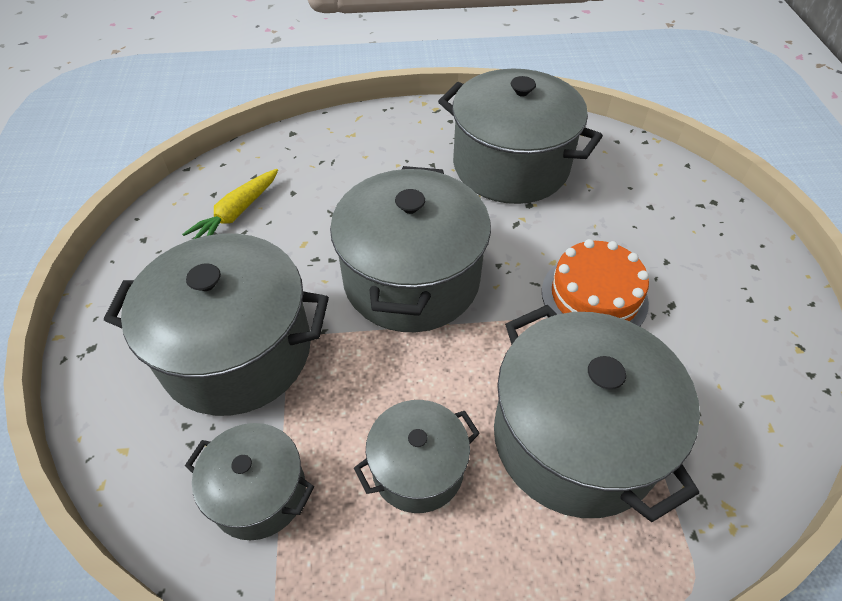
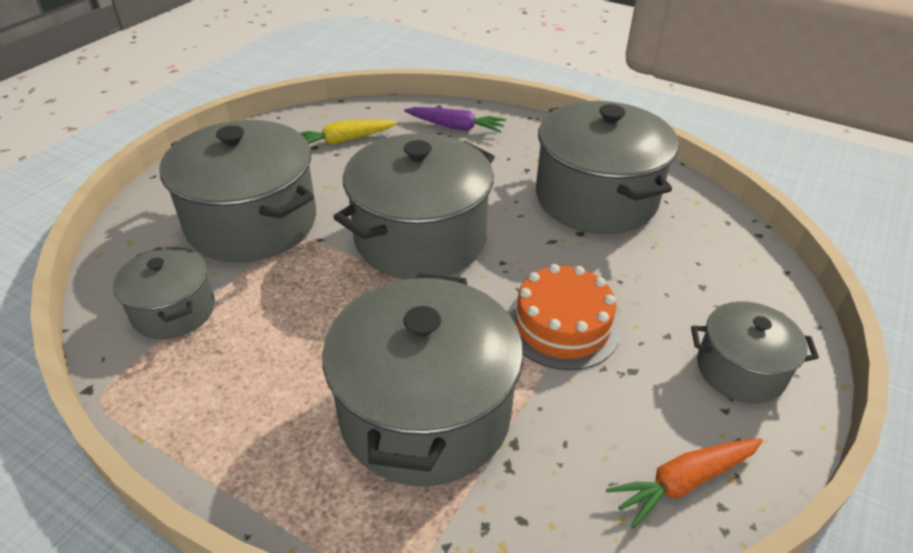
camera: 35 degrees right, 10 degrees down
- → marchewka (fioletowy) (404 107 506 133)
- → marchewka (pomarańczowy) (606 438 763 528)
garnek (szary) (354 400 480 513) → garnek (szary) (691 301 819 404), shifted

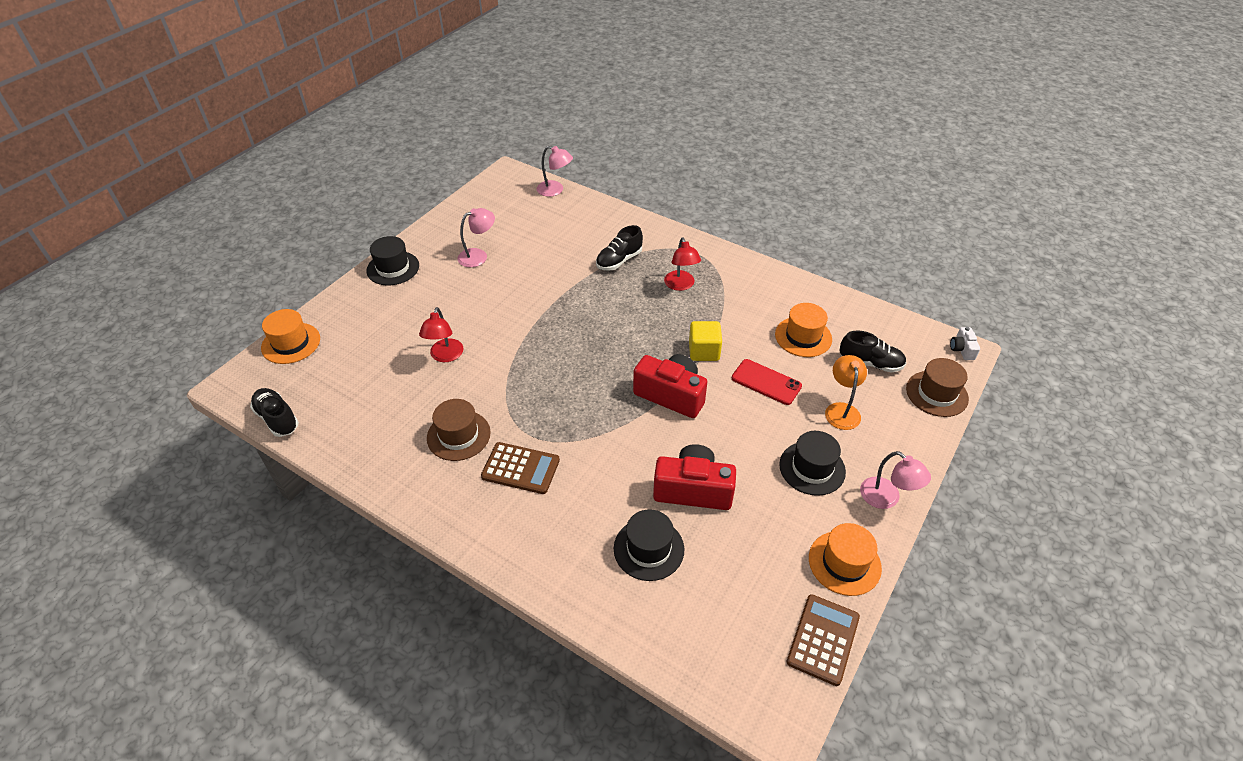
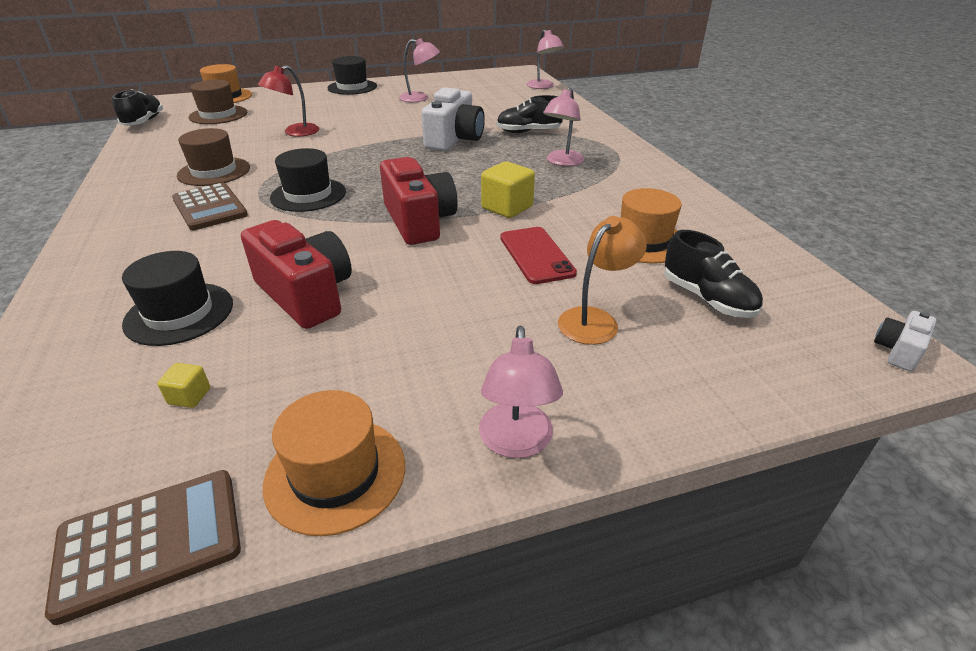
camera: 40 degrees right, 10 degrees down
- → sześcian (żółty) (157 363 210 408)
kapelusz (brązowy) (906 358 969 417) → kapelusz (brązowy) (189 80 247 124), shifted
kapelusz (czarny) (779 431 846 496) → kapelusz (czarny) (270 148 346 212), shifted
- → aparat fotograficzny (biały) (421 87 485 151)
lampka (czerwony) (664 237 701 291) → lampka (różowy) (543 88 584 166)

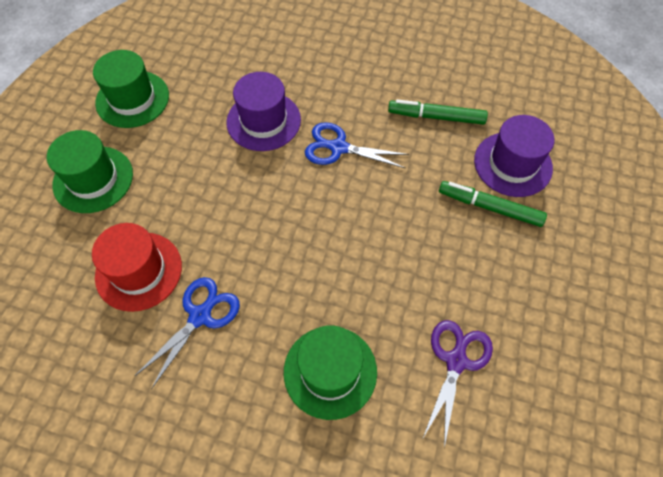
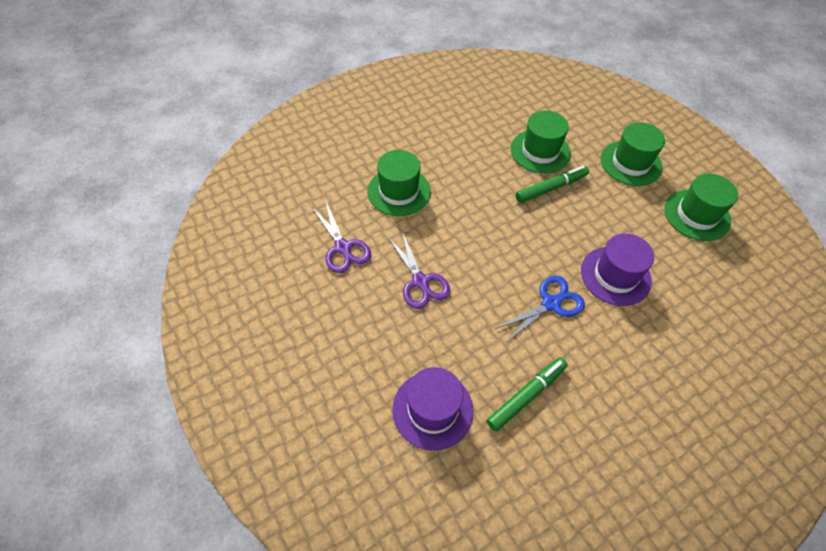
camera: 130 degrees right, 5 degrees down
- → nożyczki (fioletowy) (388 232 450 309)
kapelusz (czerwony) (92 223 182 312) → kapelusz (zielony) (511 111 571 173)
flamaster (zielony) (439 181 547 227) → flamaster (zielony) (516 166 589 203), shifted
nożyczki (niebieski) (135 277 240 389) → -

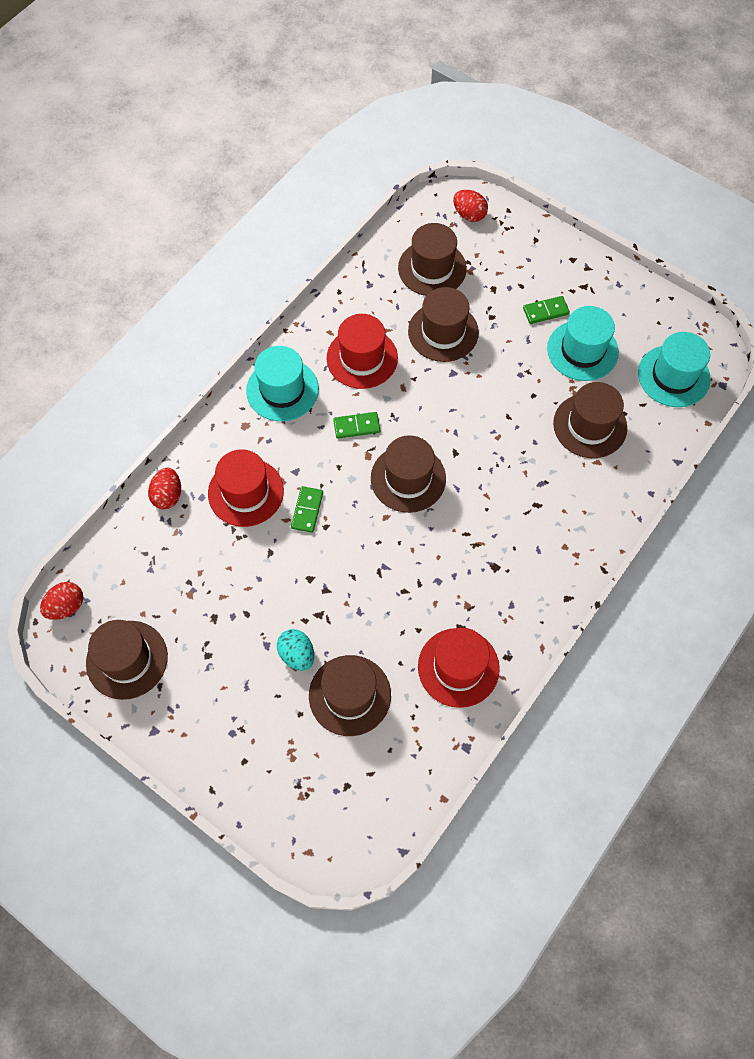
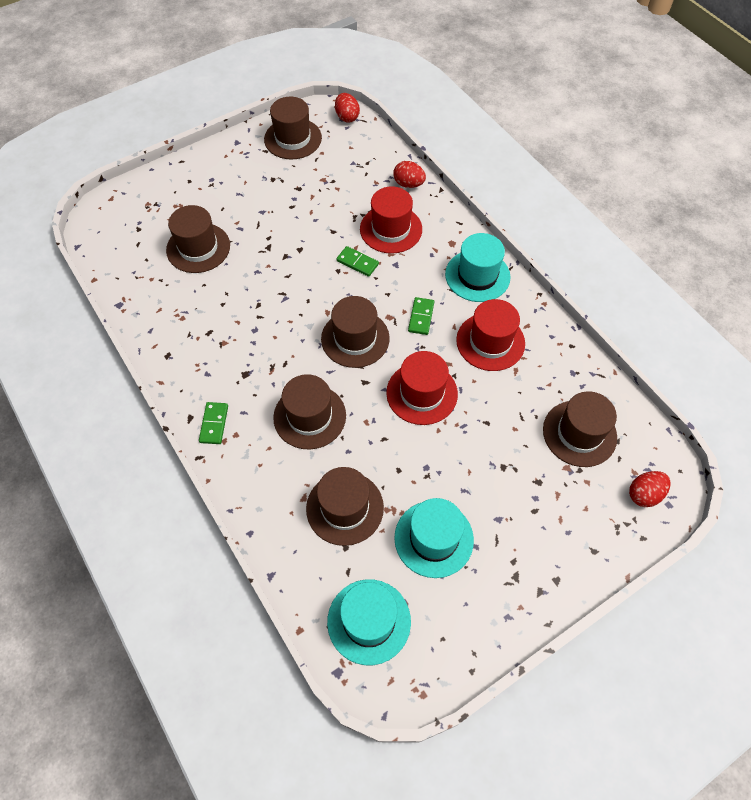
camera: 110 degrees right, 5 degrees down
kostka domina (zielony) (523 296 570 324) → kostka domina (zielony) (199 402 228 444), shifted
kapelusz (brązowy) (408 287 479 362) → kapelusz (brązowy) (273 374 346 450), shifted
kapelusz (czerwony) (418 628 500 708) → kapelusz (czerwony) (386 351 458 425), shifted
jajko (turkusowy) (277 629 314 671) → -

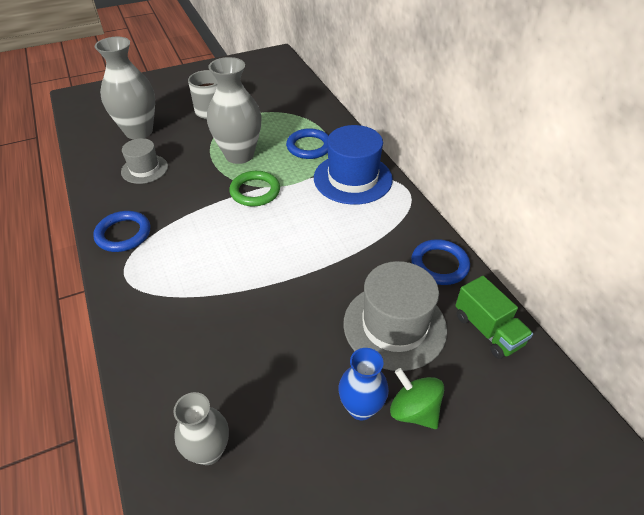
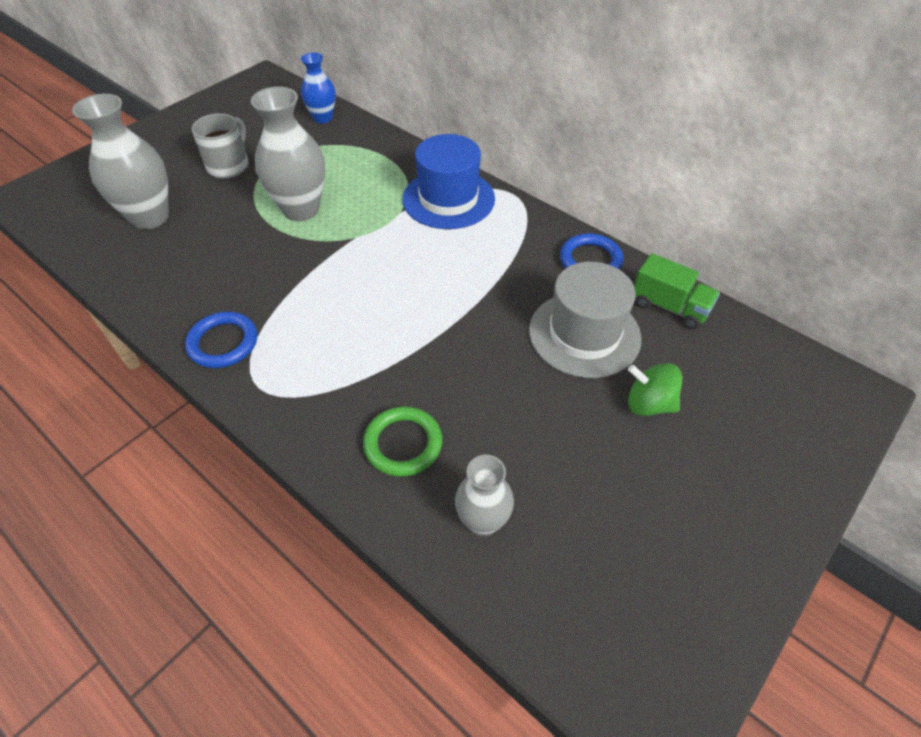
camera: 25 degrees left, 5 degrees up
wazon (niebieski) (339 348 389 420) → wazon (niebieski) (301 53 336 124), shifted
pierścień (zielony) (229 171 280 206) → pierścień (zielony) (363 406 442 477), shifted
kapelusz (szary) (121 138 168 184) → -
pierścień (niebieski) (286 128 329 159) → -

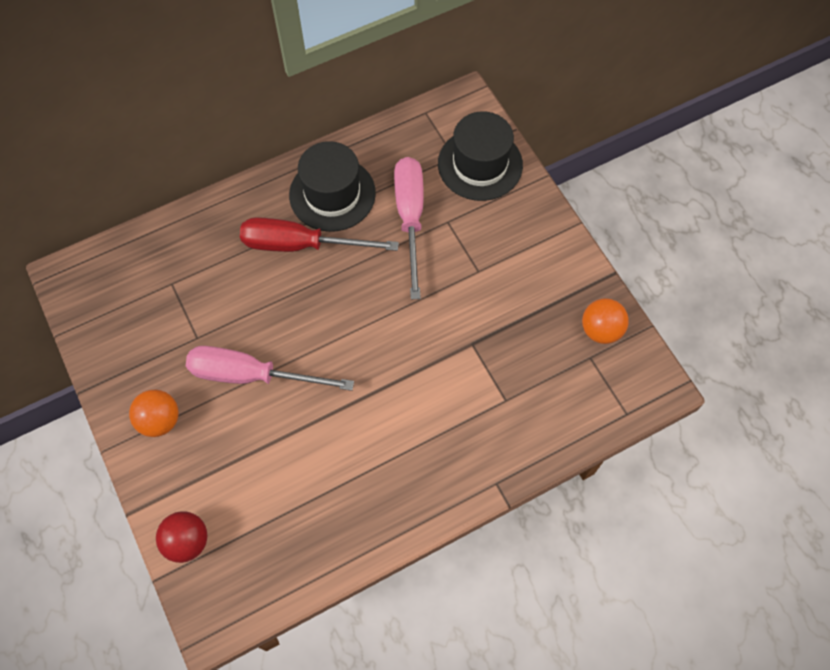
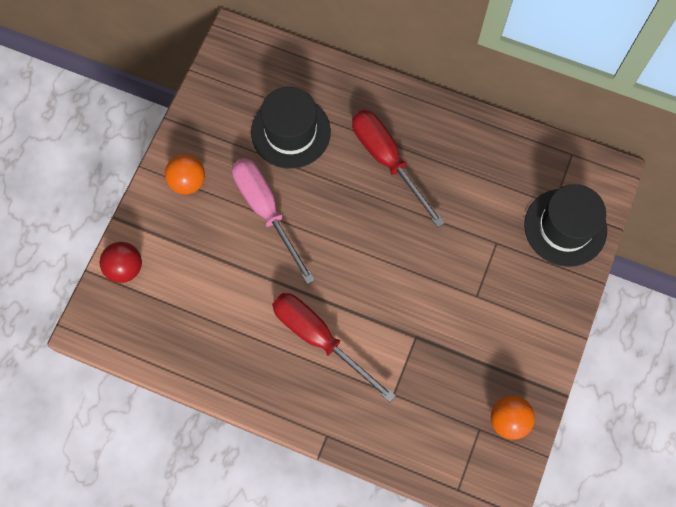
camera: 50 degrees right, 5 degrees up
kapelusz (czarny) (289 141 376 232) → kapelusz (czarny) (251 87 331 169), shifted
- → śrubokręt (czerwony) (272 293 396 402)
śrubokręt (różowy) (394 157 424 299) → -

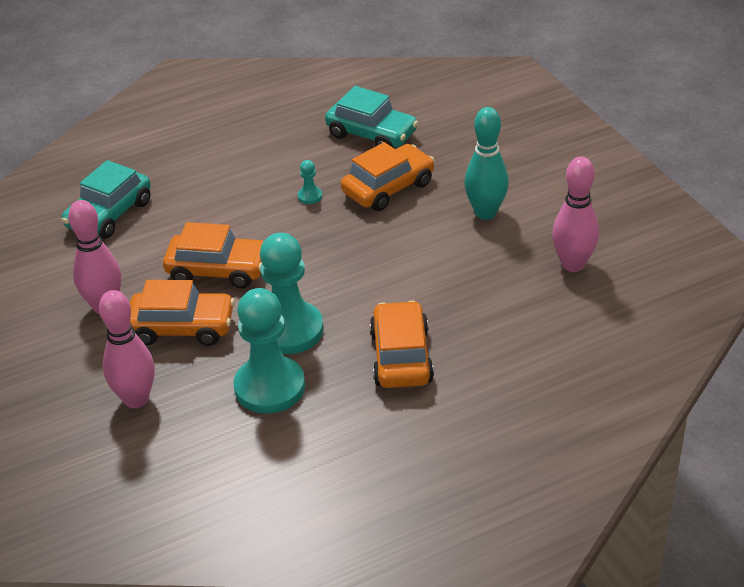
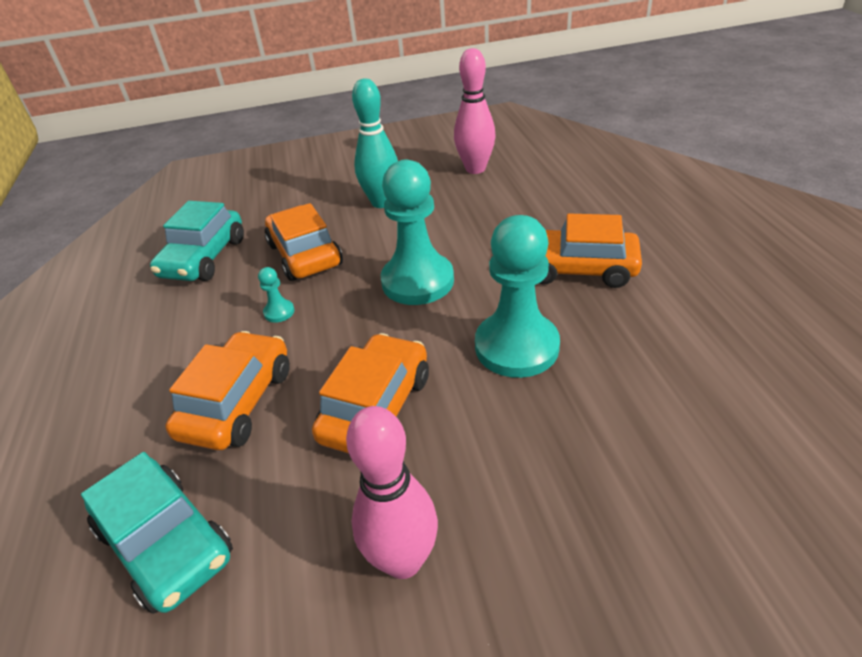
camera: 75 degrees left, 0 degrees up
samochód (turkusowy) (325 86 418 148) → samochód (turkusowy) (150 201 244 281), 150 degrees clockwise
samochód (pomarańczowy) (130 280 235 346) → samochód (pomarańczowy) (165 331 290 450), shifted
pionek (turkusowy) (234 288 305 414) → pionek (turkusowy) (381 160 454 305), shifted
kręgiel (różowy) (99 290 155 408) → -

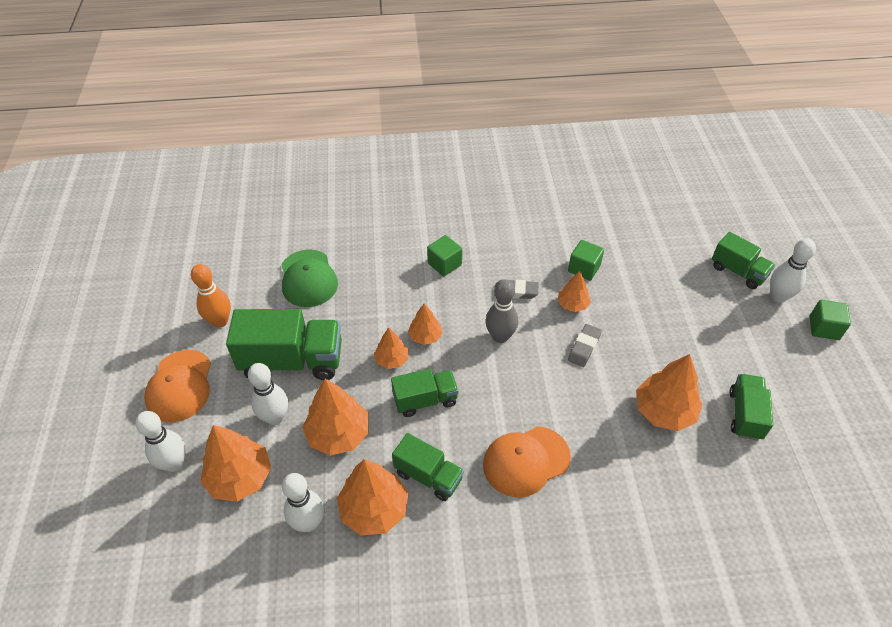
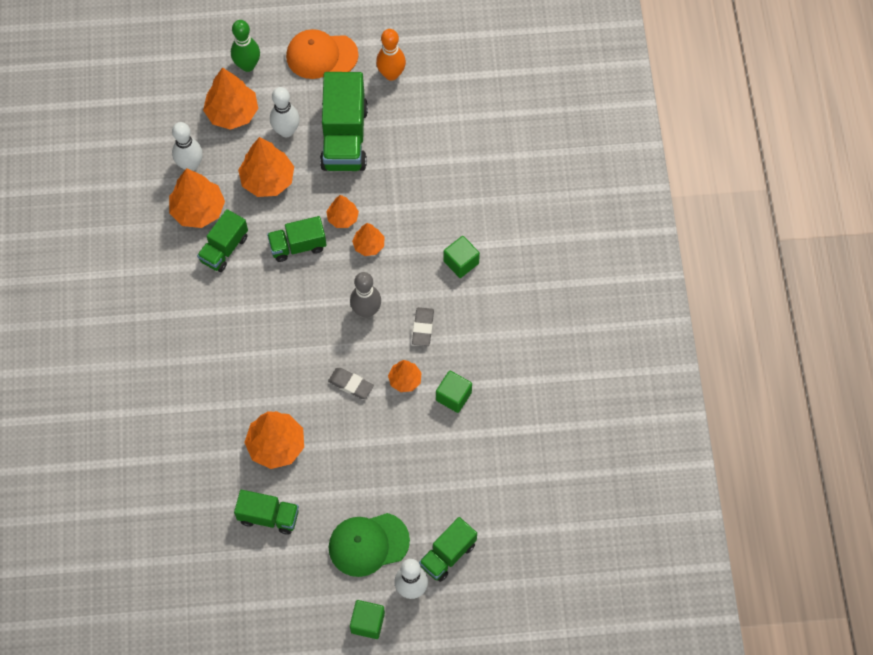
camera: 90 degrees right, 15 degrees up
kręgiel (biały) (135 411 186 472) → kręgiel (zielony) (231 20 260 72)
ciężarówka (zielony) (391 369 459 417) → ciężarówka (zielony) (267 216 327 262), 90 degrees clockwise
czapka (zielony) (281 249 338 307) → czapka (zielony) (329 513 410 577), shifted
czapka (pomarańczowy) (483 426 571 497) → -

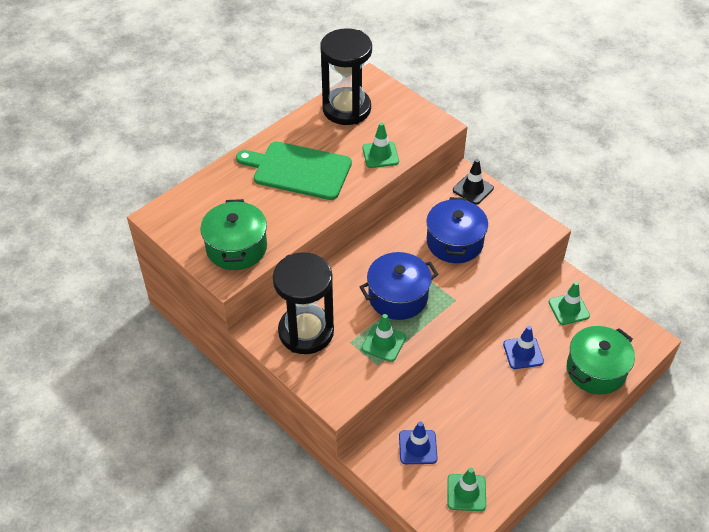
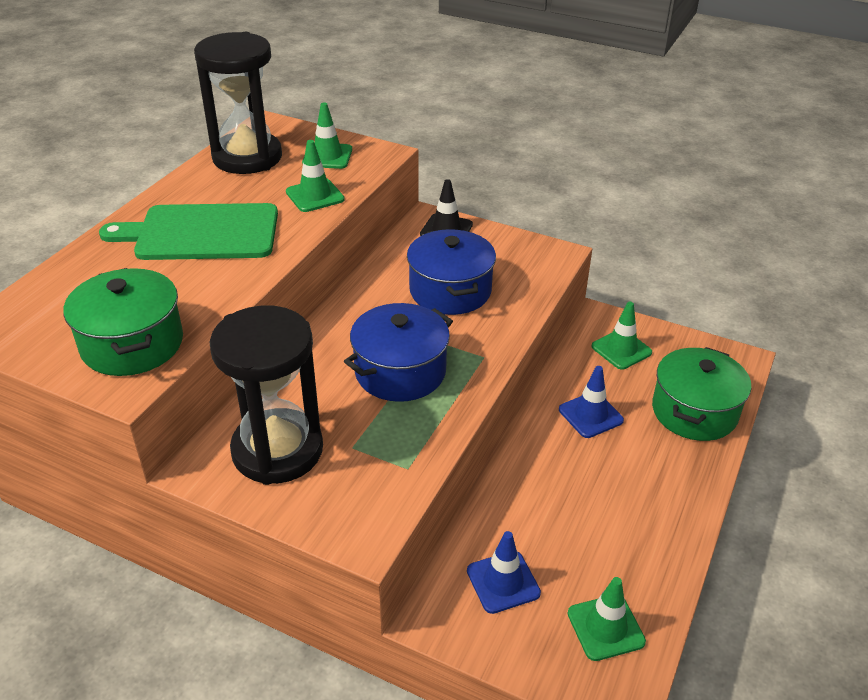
camera: 20 degrees left, 10 degrees down
pachołek (zielony) (362 314 406 362) → pachołek (zielony) (302 102 352 169), shifted

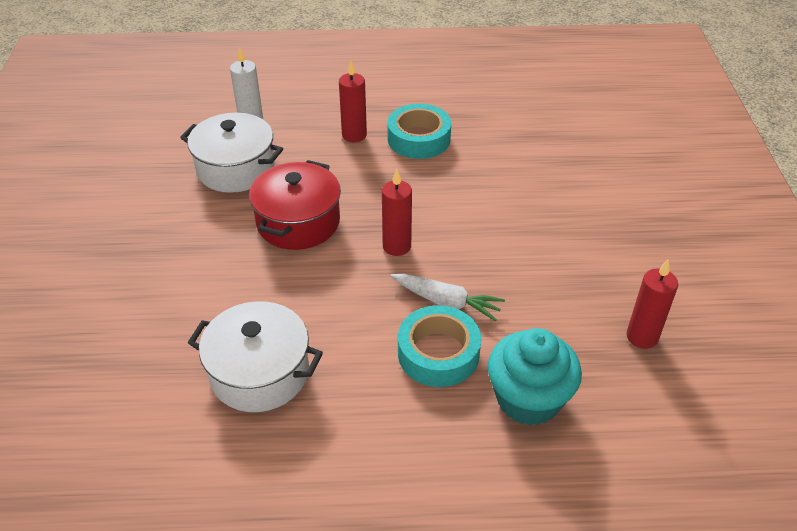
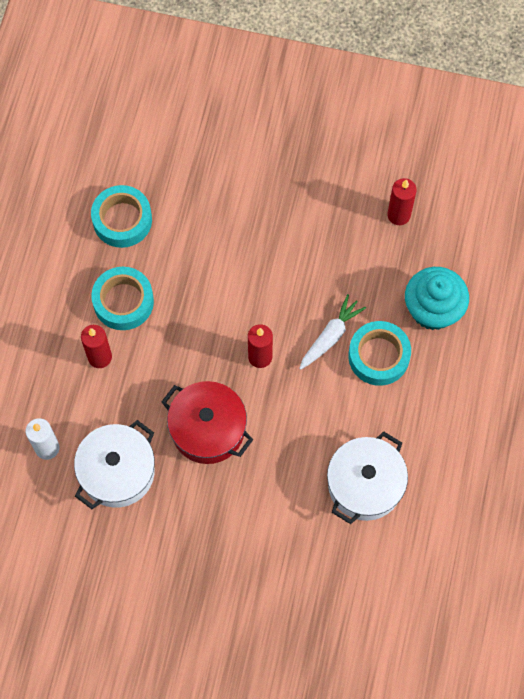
camera: 75 degrees left, 25 degrees up
- → taśma klejąca (turkusowy) (91 185 152 248)

